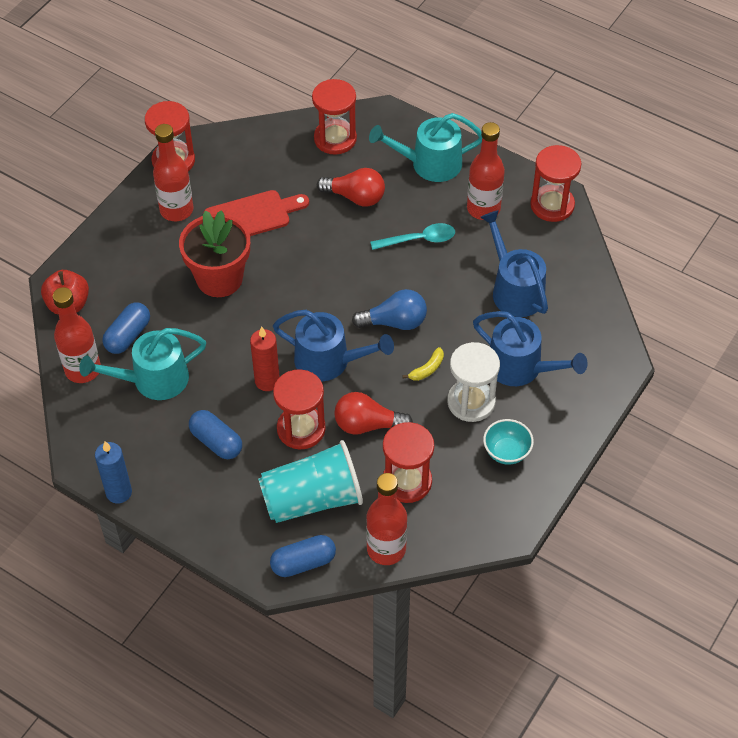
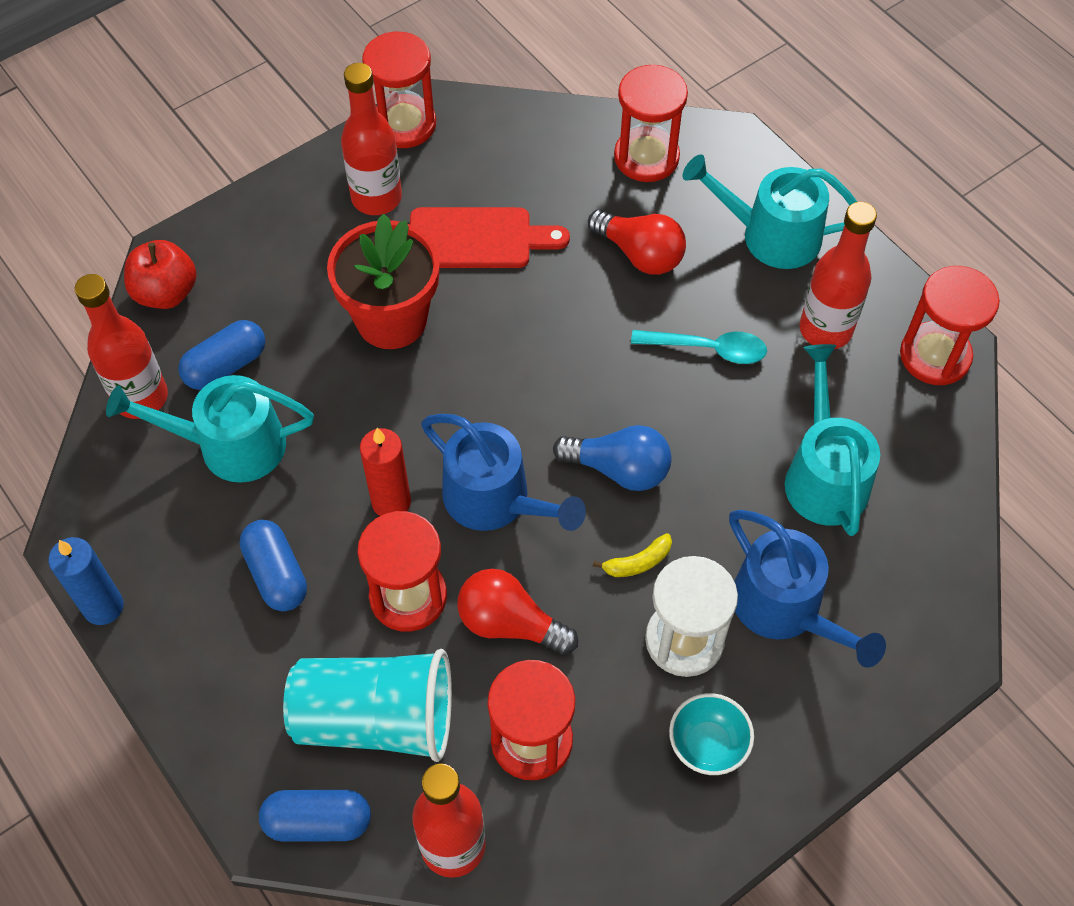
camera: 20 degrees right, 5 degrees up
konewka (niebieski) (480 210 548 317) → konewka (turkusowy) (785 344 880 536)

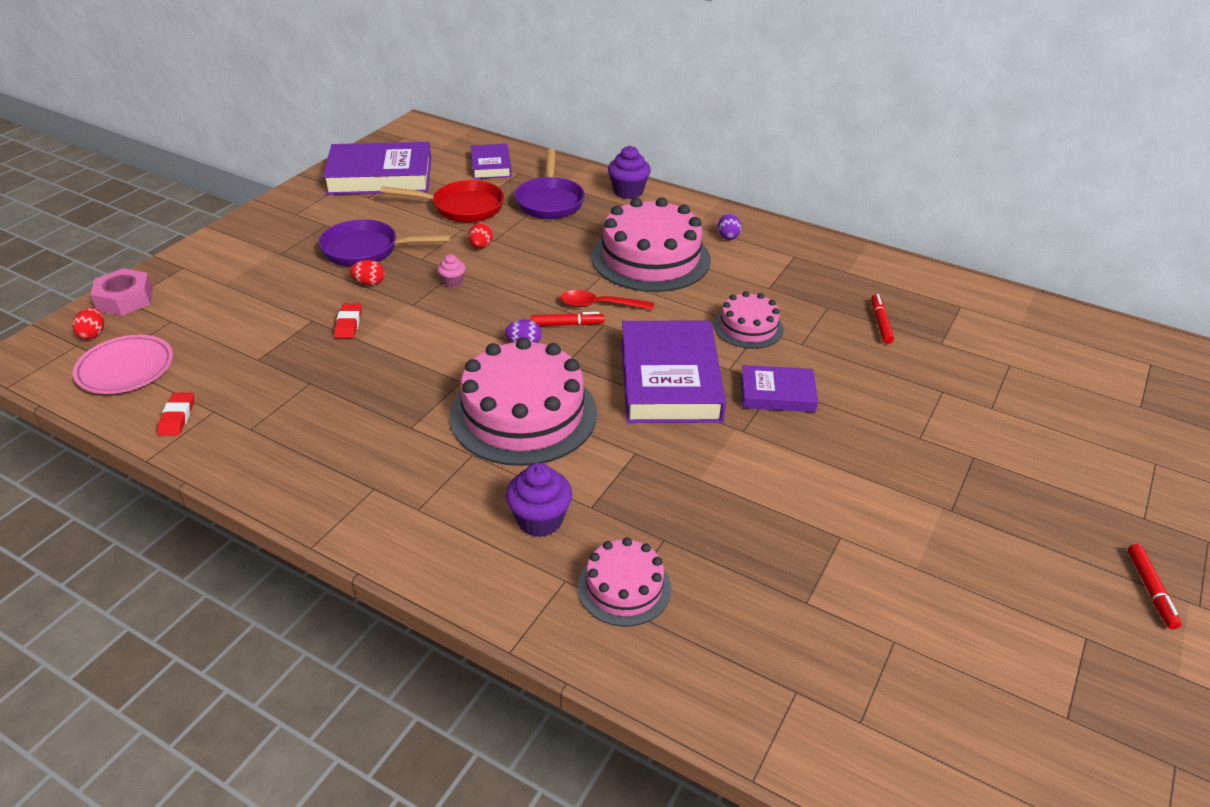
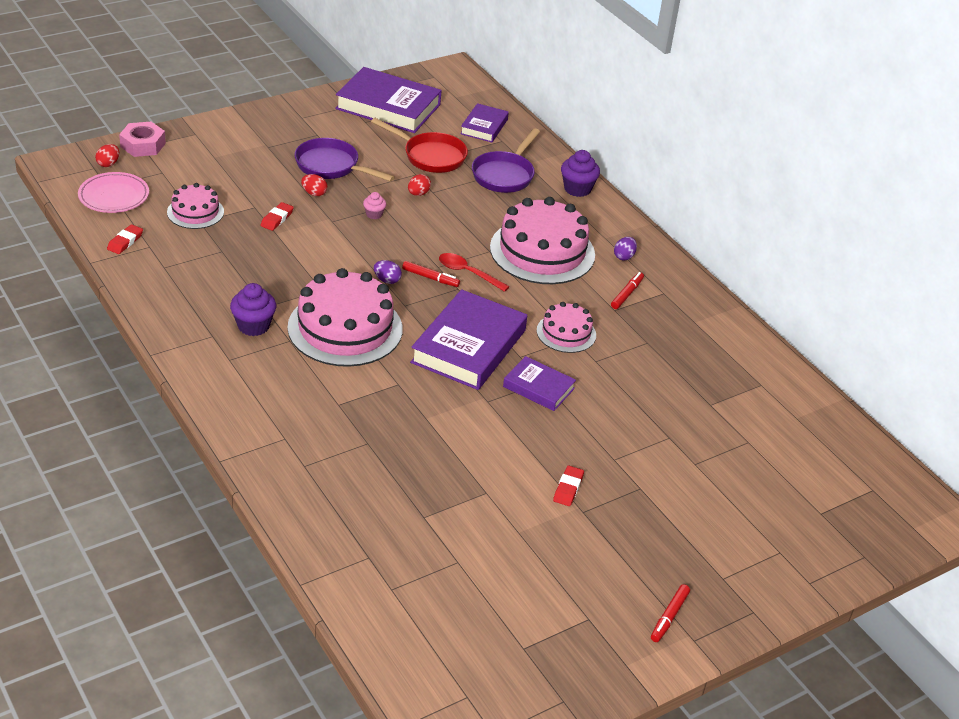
camera: 25 degrees right, 0 degrees up
tort (różowy) (578 537 671 626) → tort (różowy) (167 183 224 229), shifted
muffinka (fioletowy) (506 463 572 537) → muffinka (fioletowy) (230 283 276 336), shifted
- → gumka do mazania (czerwony) (553 465 584 506)
flamaster (czerwony) (871 294 894 344) → flamaster (czerwony) (611 272 644 309), shifted

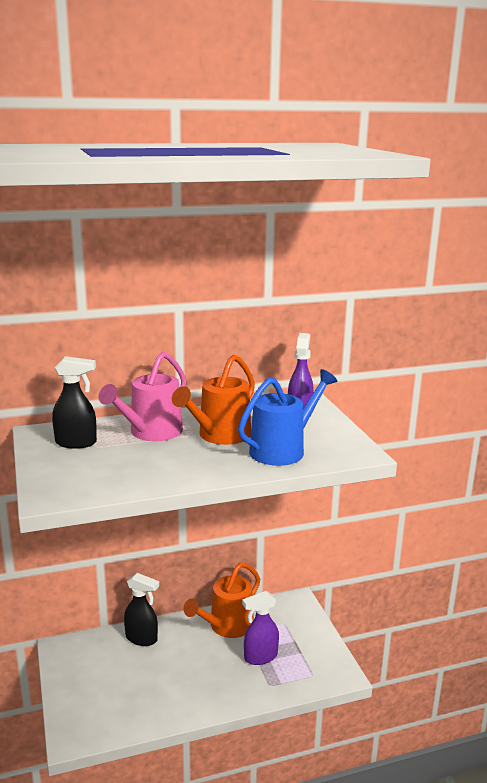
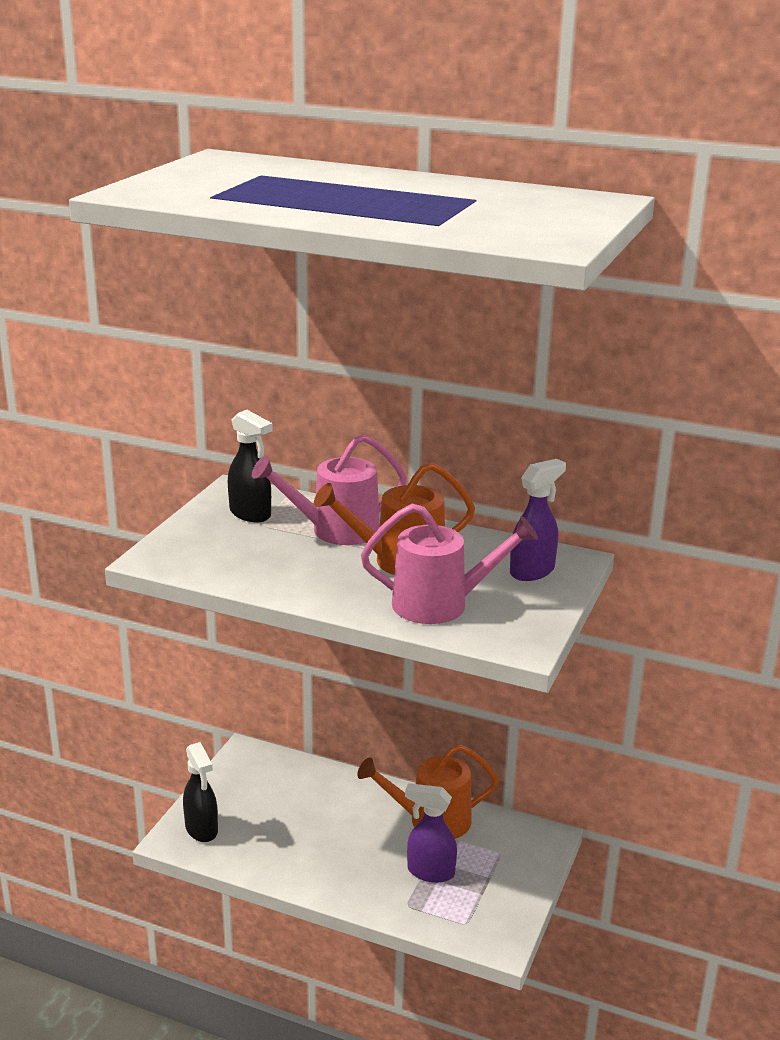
camera: 40 degrees right, 5 degrees up
spryskiwacz (czarny) (124 573 159 646) → spryskiwacz (czarny) (183 742 218 842), shifted
konewka (niebieski) (238 369 337 466) → konewka (różowy) (361 504 538 624)

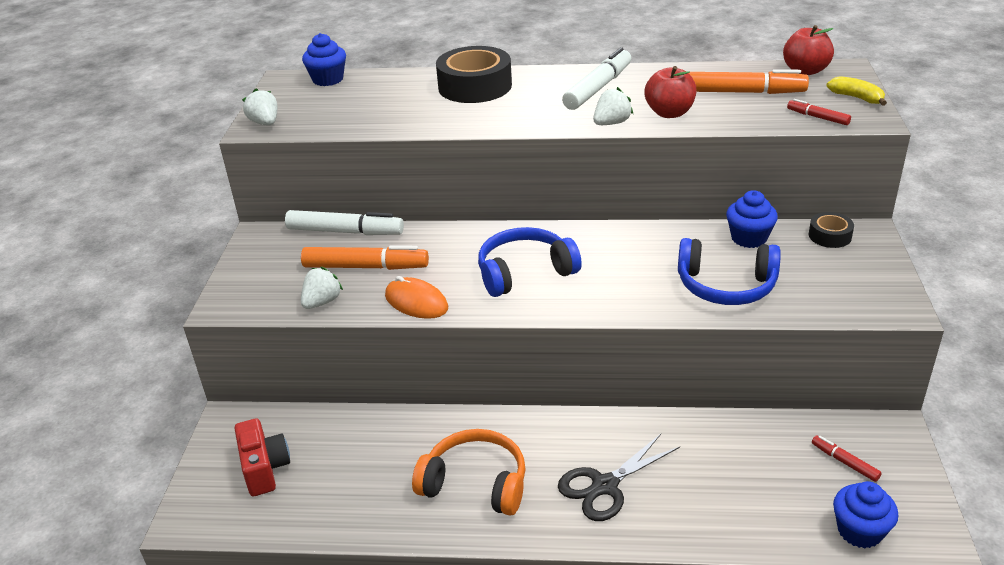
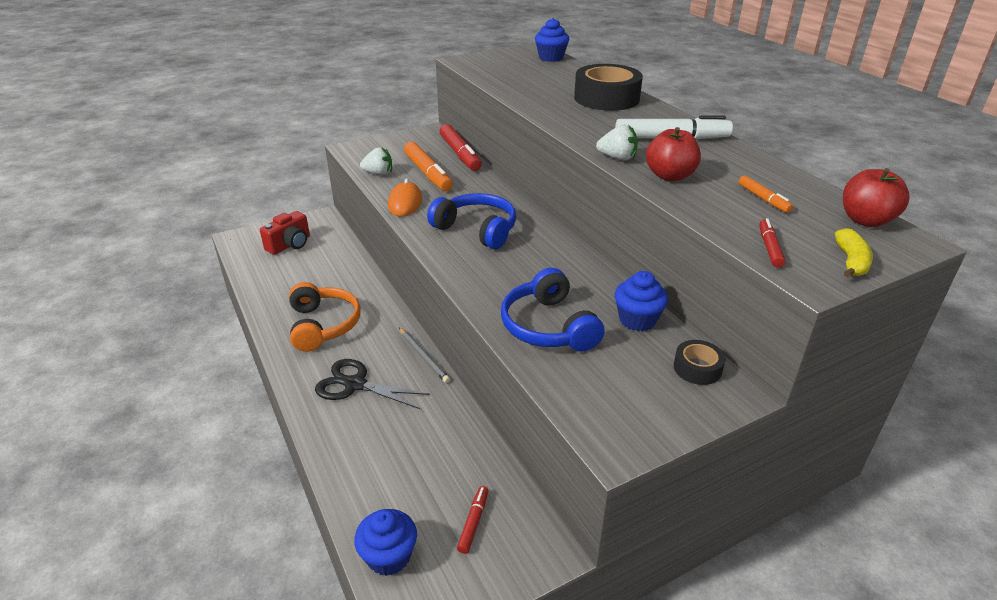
camera: 55 degrees right, 0 degrees up
- → ołówek (szary) (399 328 450 383)
flamaster (biały) (285 210 404 235) → flamaster (czerwony) (439 124 482 171)
flamaster (pomarańczowy) (689 69 809 94) → flamaster (pomarańczowy) (739 176 793 213), x0.51
truskawka (biały) (242 88 278 126) → -

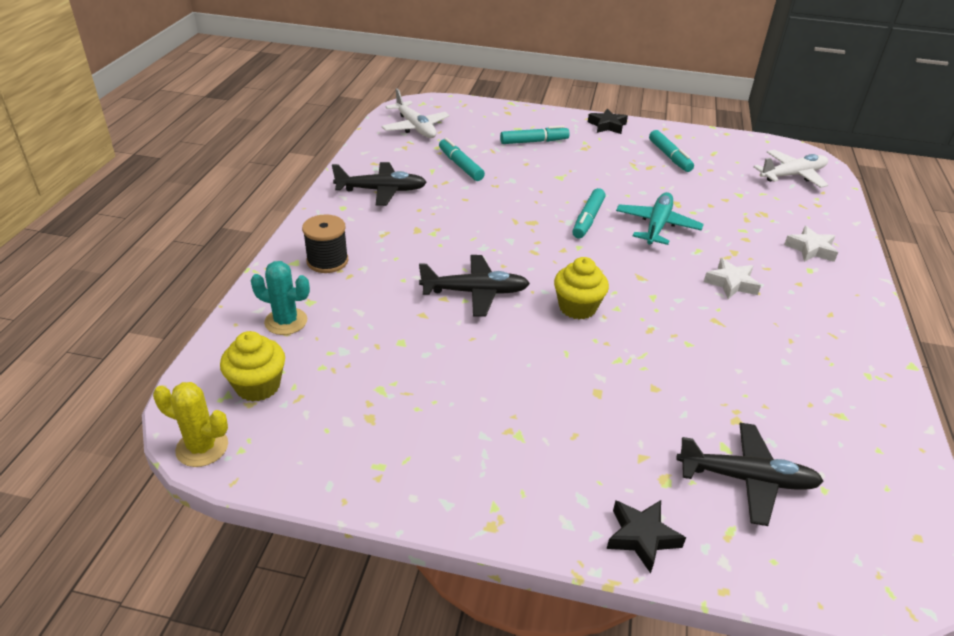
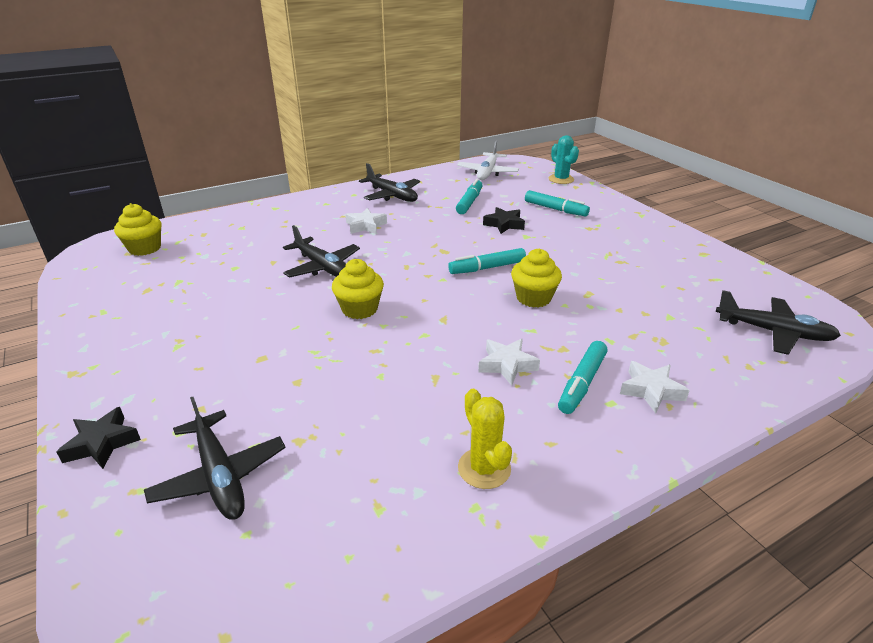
camera: 50 degrees right, 5 degrees down
- → gwiazda (biały) (345 208 387 234)
kaktus (żółty) (153 382 228 467) → kaktus (żółty) (458 389 512 489), shifted
gwiazda (czarny) (588 108 628 134) → gwiazda (czarny) (483 207 525 234), shifted
samolot (turkusowy) (616 192 704 245) → muffinka (żółty) (511 249 562 308)
kaktus (turkusowy) (251 261 310 335) → kaktus (turkusowy) (549 135 579 184), shifted
flamaster (turkusowy) (649 130 694 172) → flamaster (turkusowy) (558 341 607 414), shifted
samolot (biały) (753 150 828 188) → samolot (czarny) (716 290 841 355)
szpulka (czarny) (302 214 348 273) → -

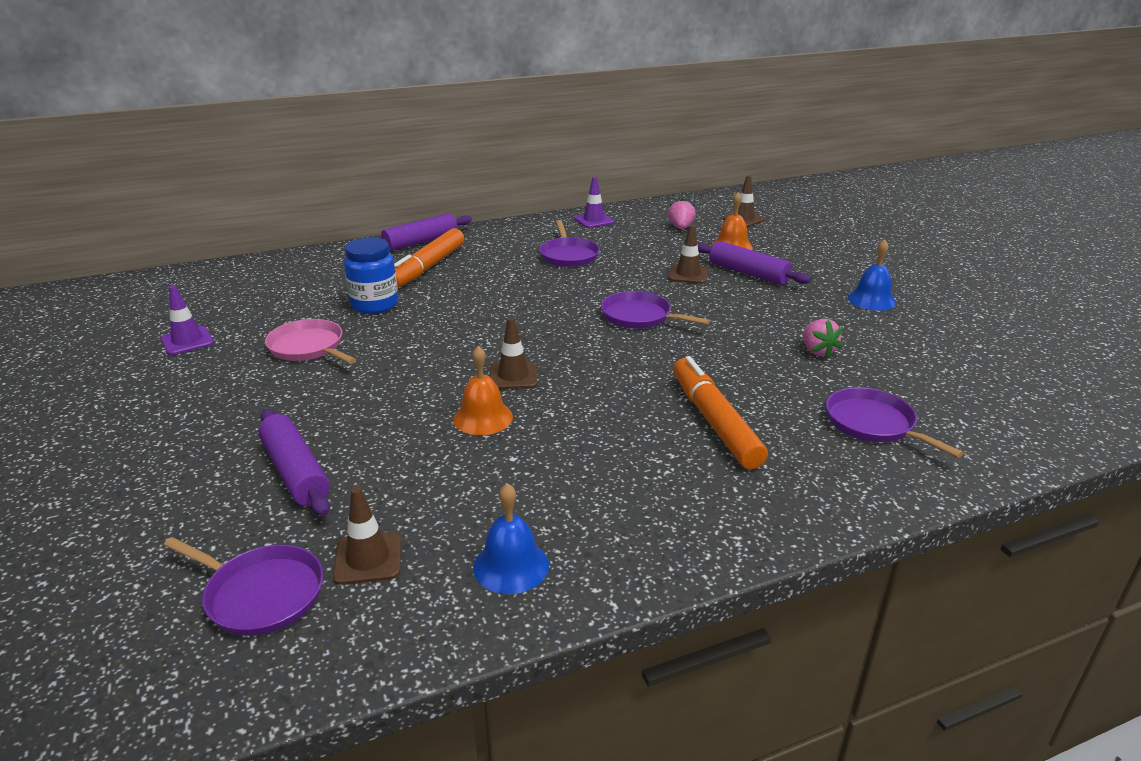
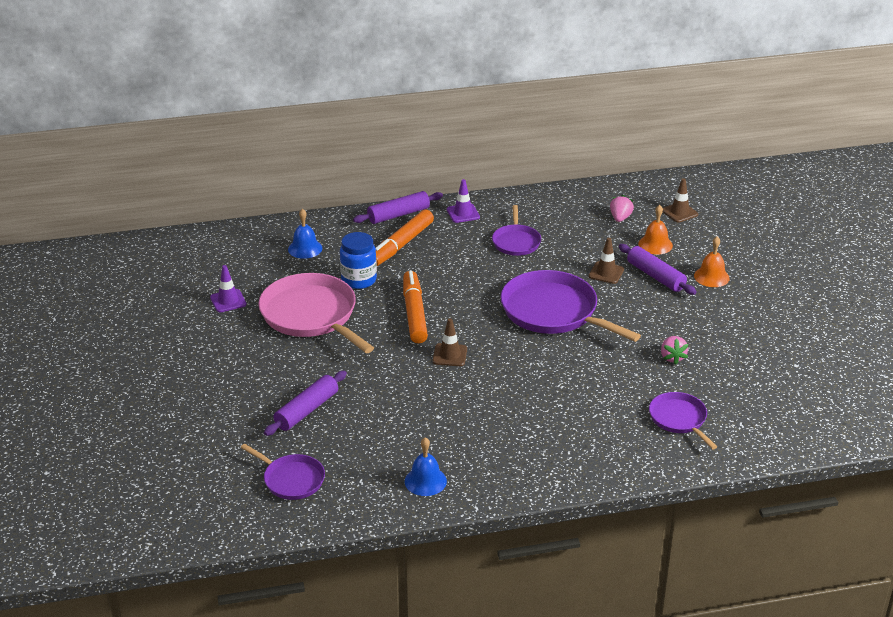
camera: 10 degrees right, 5 degrees up
patelnia (różowy) (265 319 356 364) → patelnia (różowy) (258 273 374 353), x1.83
wałek do ciasta (fioletowy) (258 409 330 516) → wałek do ciasta (fioletowy) (264 371 347 436), 60 degrees clockwise
dzwonek (niebieski) (848 239 896 311) → dzwonek (niebieski) (288 209 322 259), shifted
flamaster (pomarańczowy) (673 356 768 469) → flamaster (pomarańczowy) (403 270 428 343), shifted
pachołek (fioletowy) (574 177 614 228) → pachołek (fioletowy) (447 179 480 223), shifted
patelnia (fioletowy) (601 291 710 329) → patelnia (fioletowy) (501 270 641 342), x1.83
dzwonek (pomarańczowy) (453 346 513 435) → dzwonek (pomarańczowy) (694 236 730 287), shifted
pachołek (brązowy) (333 487 401 585) → -

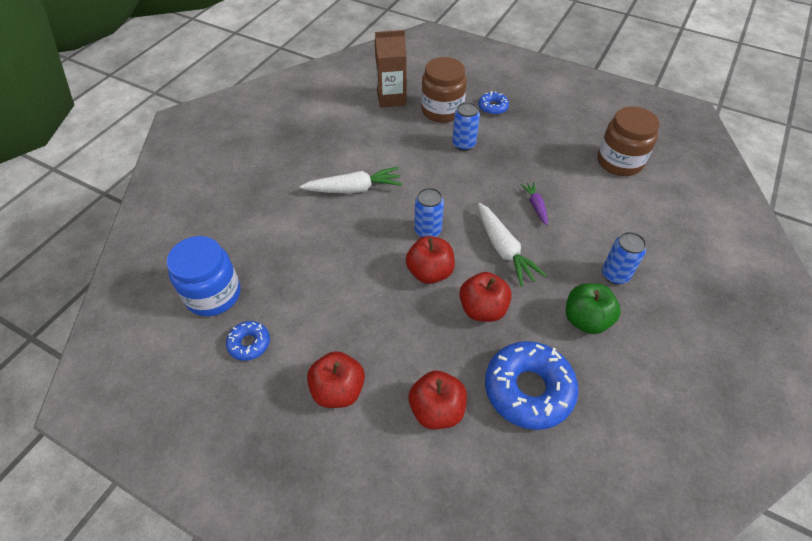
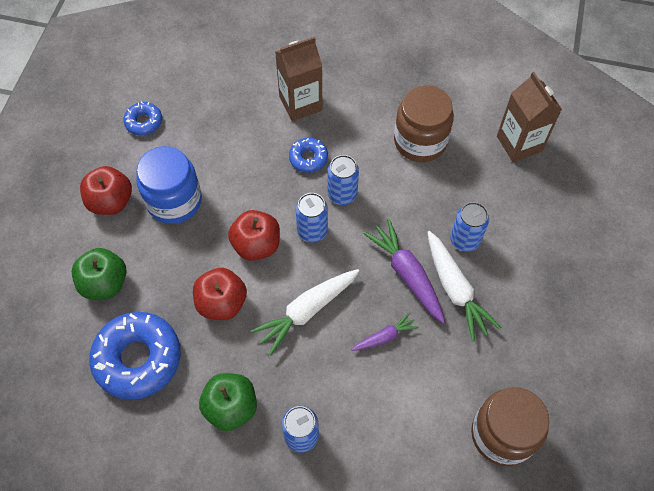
camera: 75 degrees right, 10 degrees up
jabłko (czerwony) (409 371 467 429) → jabłko (zielony) (71 248 127 300)
słoik (niebieski) (167 236 241 316) → słoik (niebieski) (136 146 202 224), shifted
- → karton mleka (brązowy) (275 37 322 121)
donut (niebieski) (478 91 509 115) → donut (niebieski) (289 138 328 173), shifted
- → puszka (niebieski) (328 155 359 205)
- → marchewka (fioletowy) (363 219 445 323)
słoik (brązowy) (421 57 467 122) → słoik (brązowy) (394 85 454 162), shifted
marchewka (biały) (300 167 402 194) → marchewka (biały) (427 231 501 342), shifted

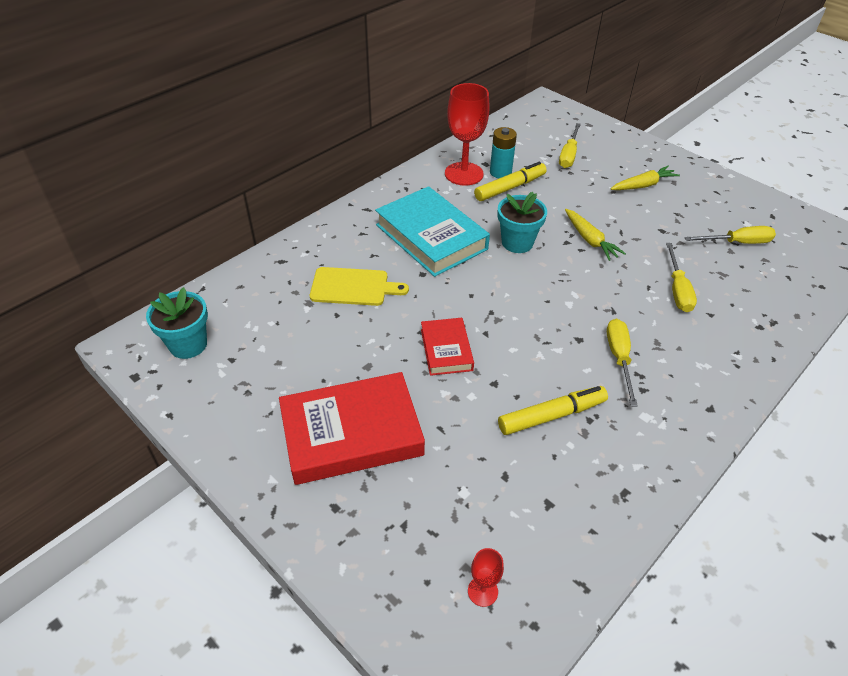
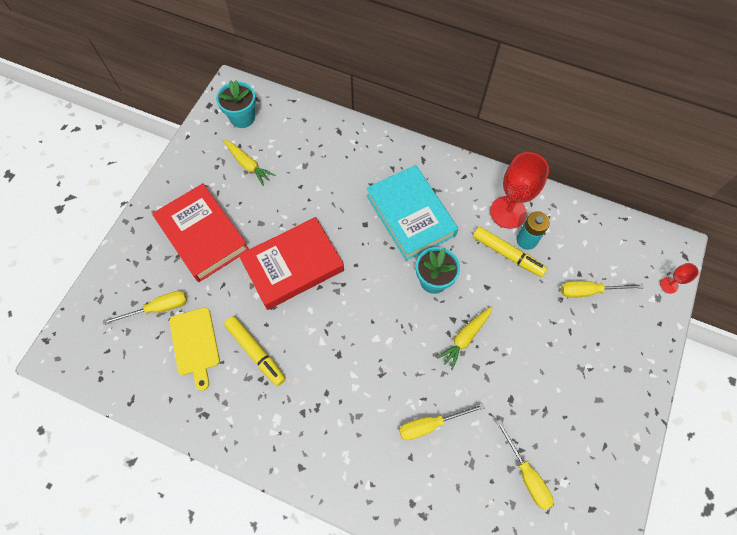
camera: 70 degrees right, 20 degrees up
śrubokręt (żółty) (607 319 638 406) → śrubokręt (żółty) (103 291 187 325), shifted
deska do krojenia (żółty) (310 267 409 306) → deska do krojenia (żółty) (169 307 220 391), shifted
marchewka (żółty) (611 166 680 190) → marchewka (żółty) (223 140 275 186), shifted
książka (czerwony) (421 318 474 376) → książka (czerwony) (239 217 344 310), x1.85
książka (turkusowy) (375 186 490 277) → książka (turkusowy) (366 165 458 261), 60 degrees counterclockwise
kielich (czerwony) (468 548 504 607) → kielich (czerwony) (660 263 699 293), shifted

